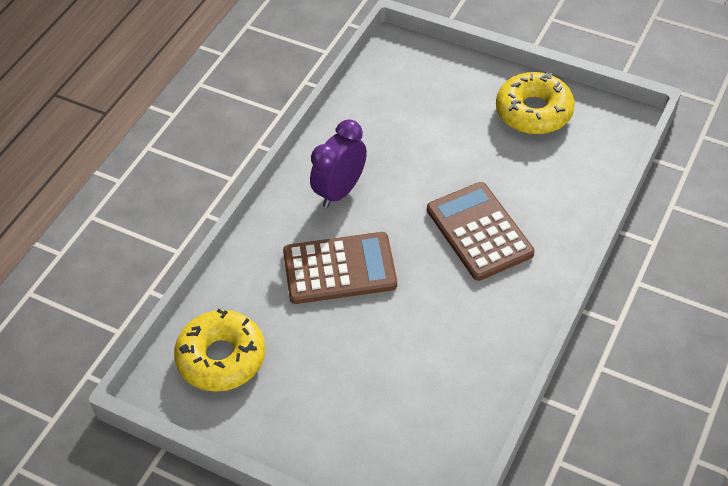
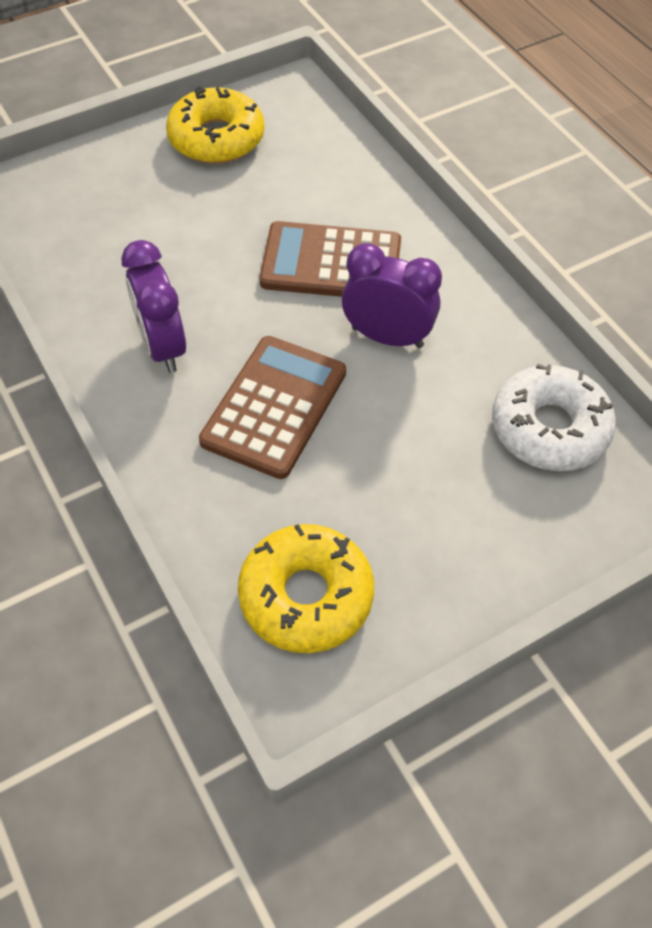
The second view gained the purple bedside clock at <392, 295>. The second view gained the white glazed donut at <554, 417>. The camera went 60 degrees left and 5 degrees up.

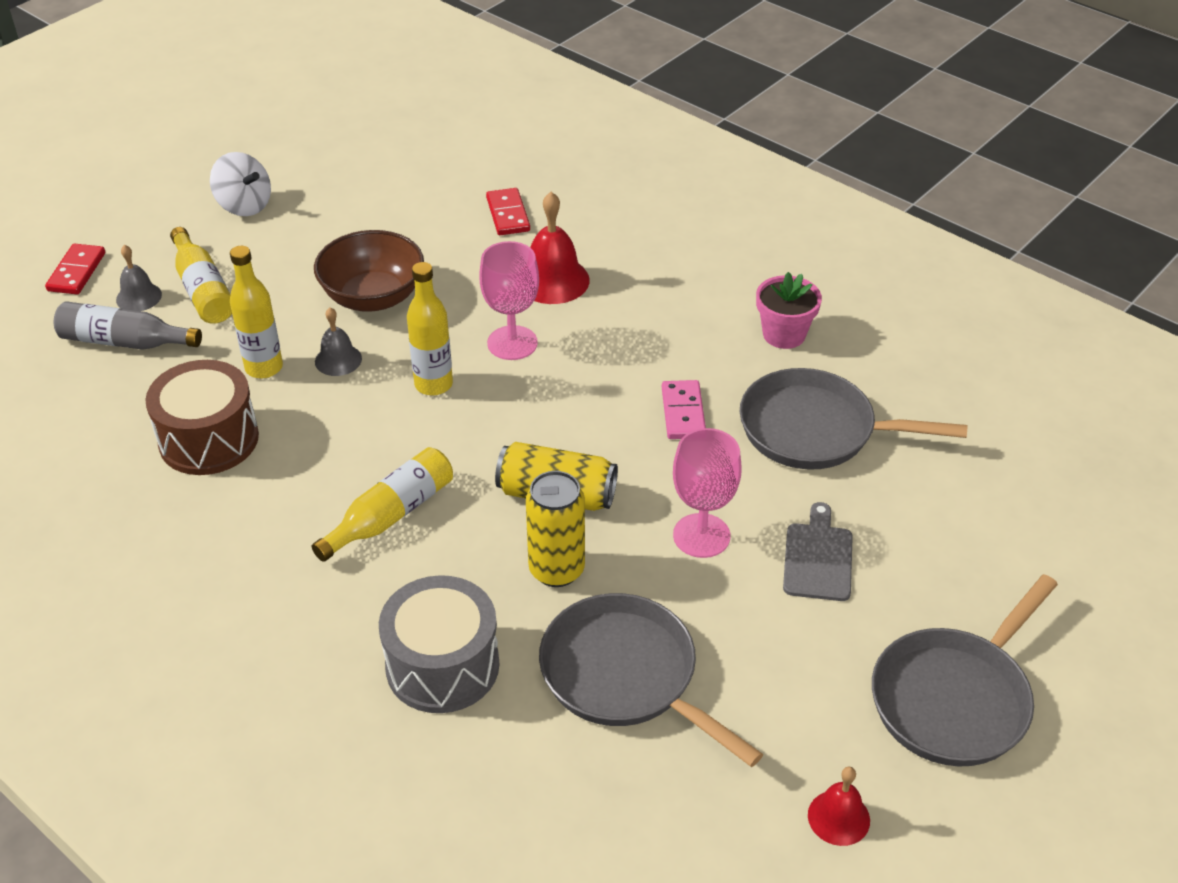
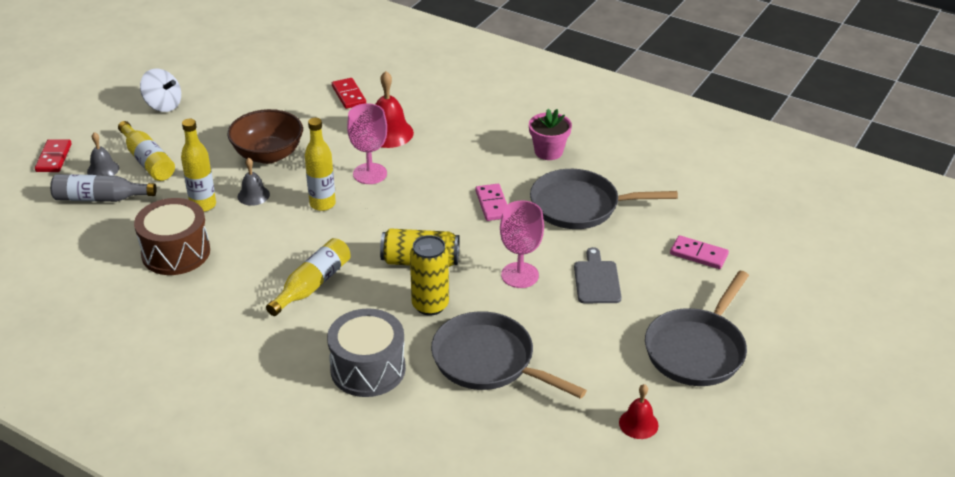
The second view gained the rosy domino at <699, 252>. The camera went 10 degrees left and 5 degrees down.

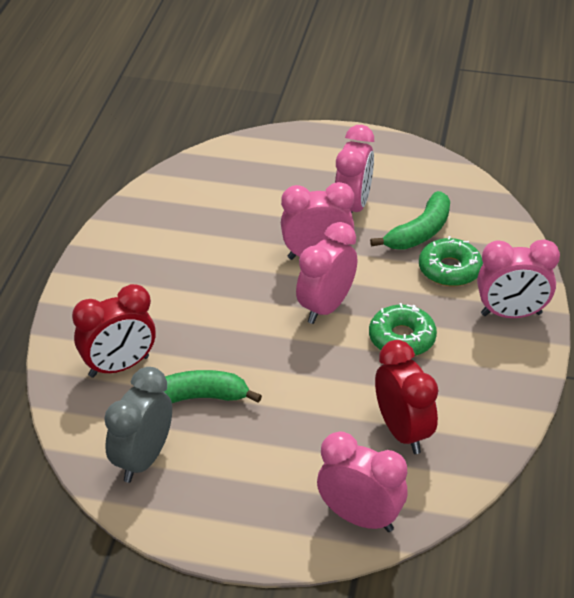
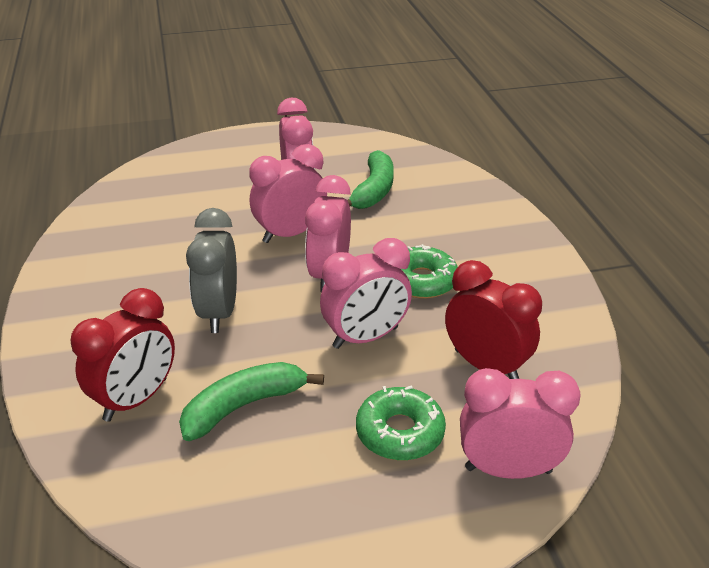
The gray bedside clock ended up elsewhere, having gone from <138, 425> to <211, 270>. The leaf-green glazed donut ended up elsewhere, having gone from <451, 261> to <401, 423>. The rosy bedside clock ended up elsewhere, having gone from <518, 278> to <366, 293>. The camera went 25 degrees left and 5 degrees down.

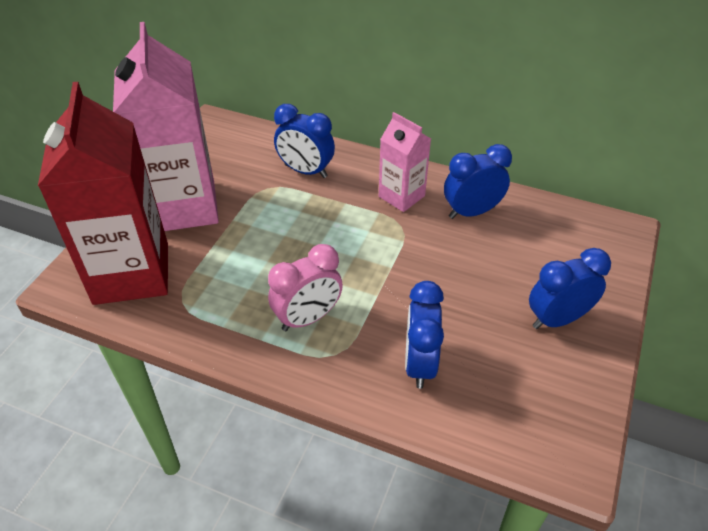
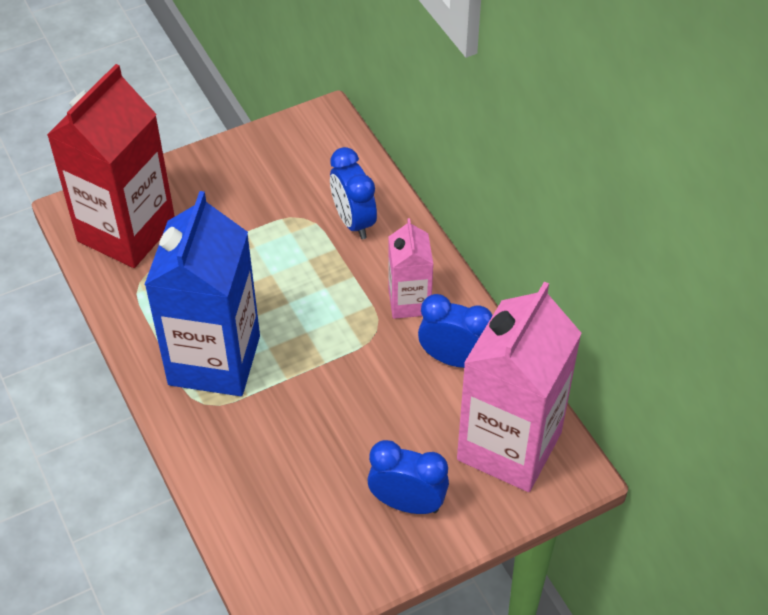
The second view lost the blue bedside clock at <424, 335>. The rosy juice carton ended up elsewhere, having gone from <166, 126> to <519, 387>. Where the rosy bedside clock stood at <305, 287>, the blue juice carton came to stand at <202, 293>. The camera went 40 degrees right and 5 degrees up.

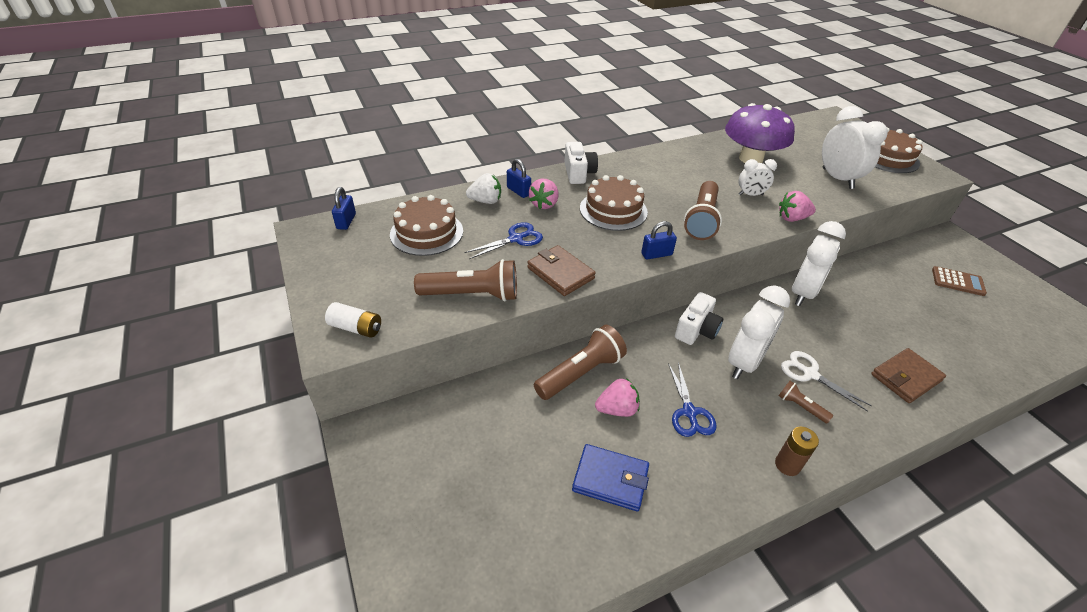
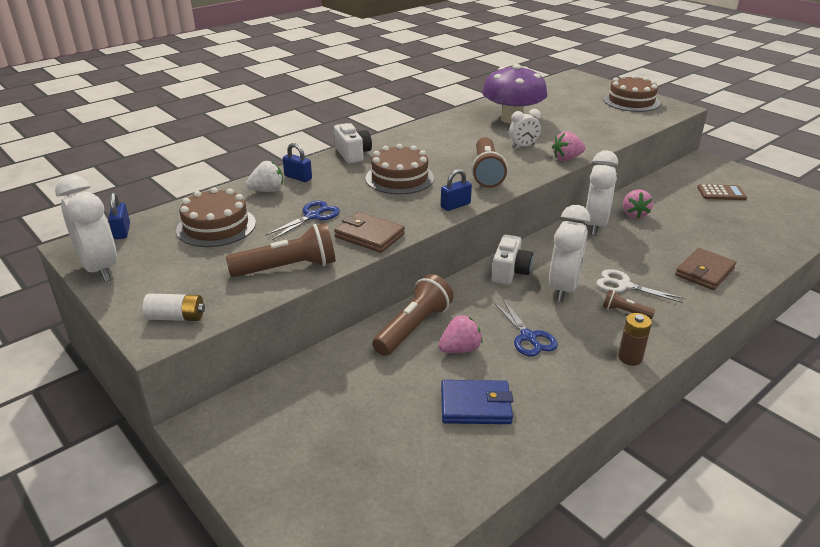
The rosy toy strawberry ended up elsewhere, having gone from <544, 194> to <638, 203>. The white bedside clock ended up elsewhere, having gone from <855, 147> to <86, 228>. The camera went 15 degrees left and 10 degrees down.

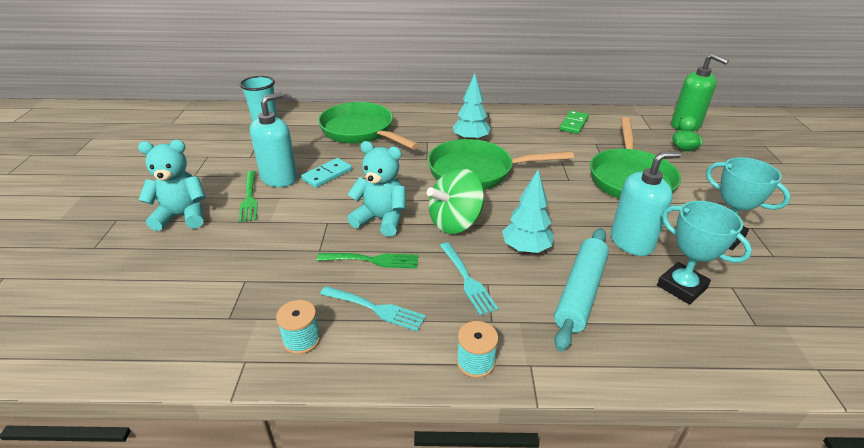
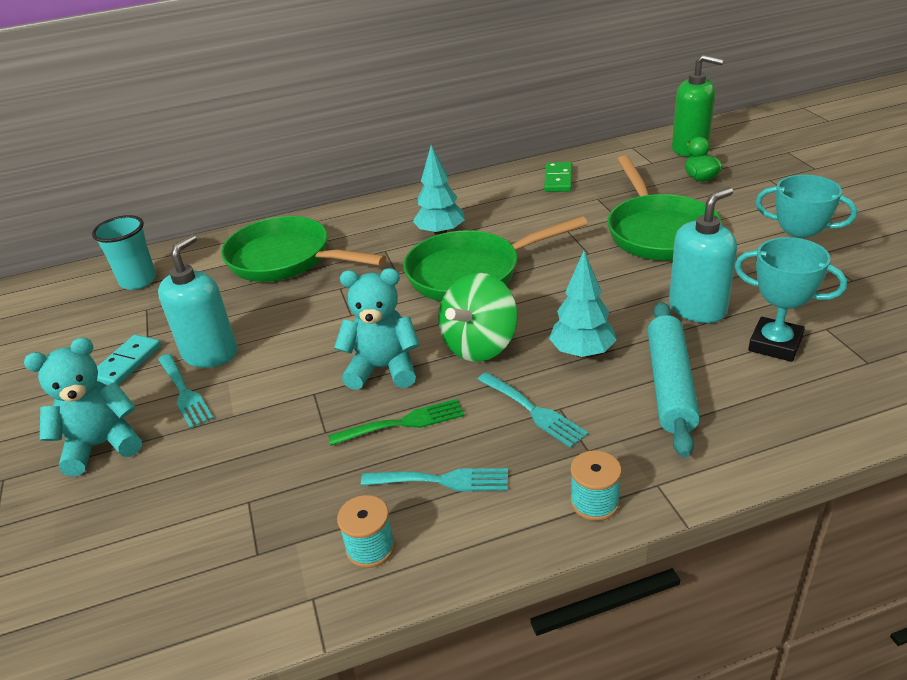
The aqua domino ended up elsewhere, having gone from <326, 173> to <129, 360>. What was the leaf-green fork at <248, 196> turned into the aqua fork at <186, 391>. The camera went 15 degrees left and 0 degrees up.

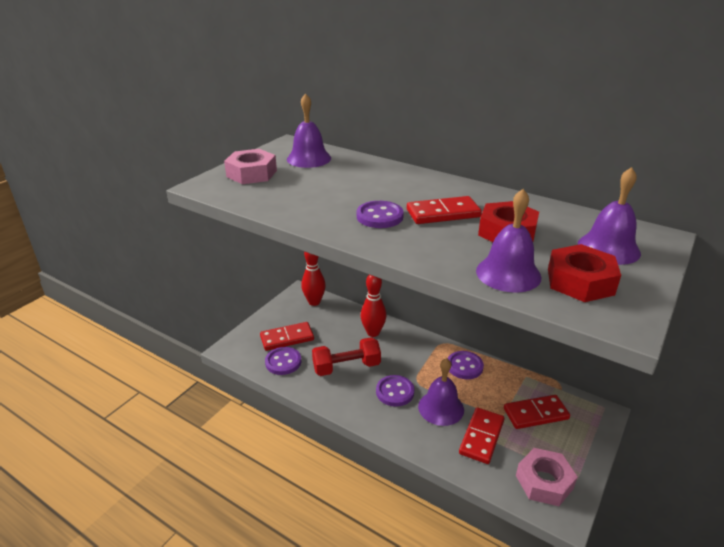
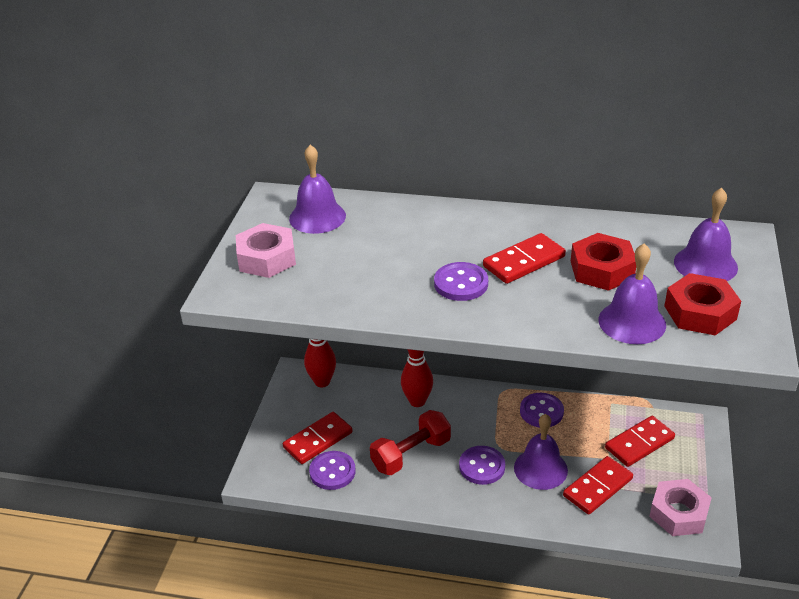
The scarlet domino at <481, 435> ended up facing another way, 45 degrees clockwise from before. The camera went 20 degrees left and 5 degrees up.

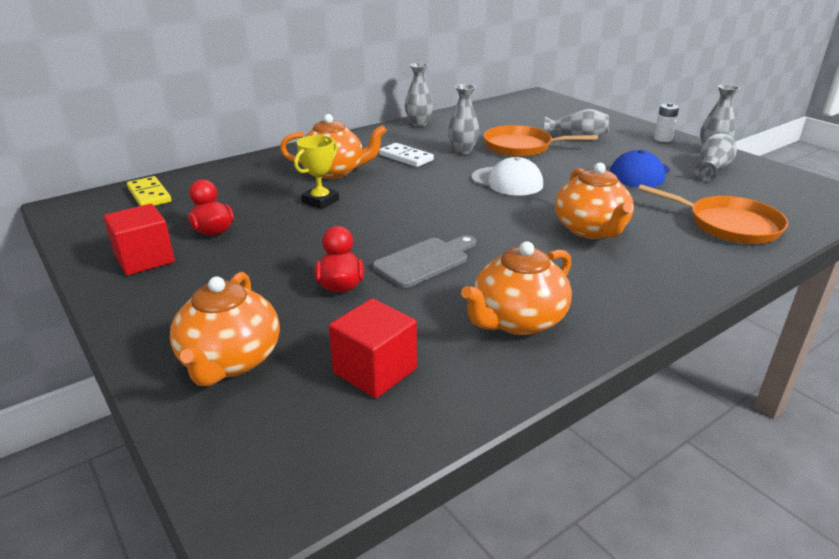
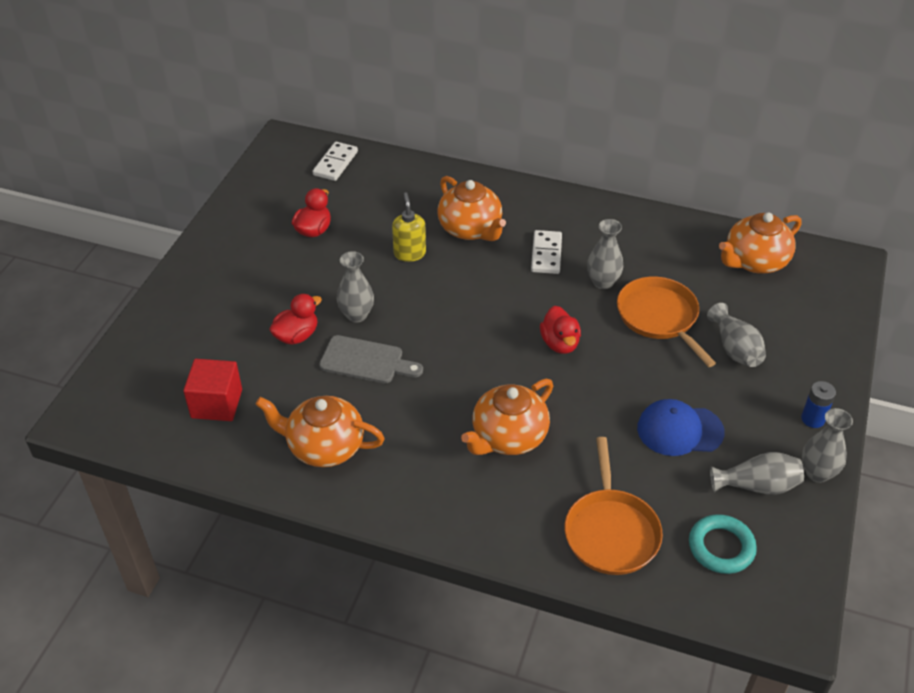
The second view lost the scarlet cube at <139, 239>. The second view gained the aqua torus at <723, 544>. The orange-coloured teapot ended up elsewhere, having gone from <225, 329> to <760, 242>. The gray vase ended up elsewhere, having gone from <419, 95> to <355, 287>. Where the bright yellow prize cup stood at <316, 172>, the bright yellow soap dispenser came to stand at <409, 227>. Where the white cap stood at <507, 176>, the scarlet duck came to stand at <560, 330>. What was the bright yellow domino at <149, 191> turned into the white domino at <335, 161>. What was the white power cell at <666, 122> turned into the blue power cell at <818, 404>. The camera went 55 degrees right and 15 degrees up.

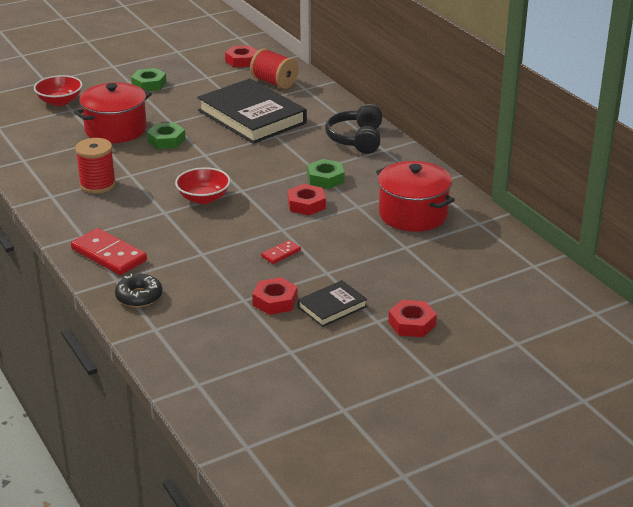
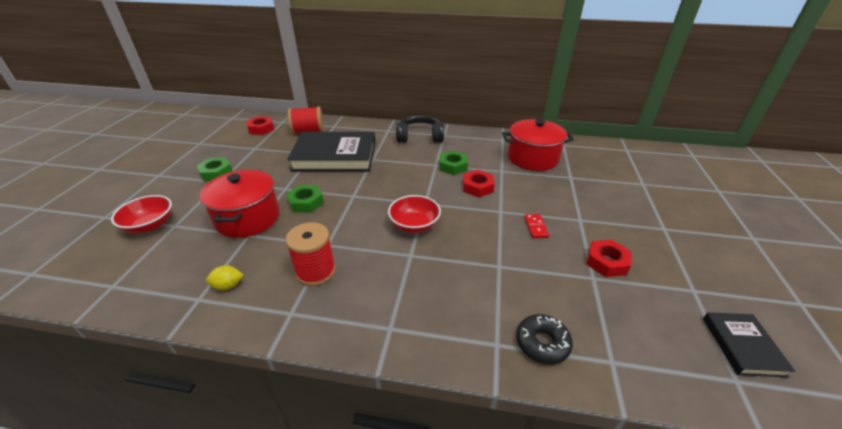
The second view lost the scarlet domino at <109, 251>. The second view lost the scarlet hex nut at <412, 318>. The second view gained the bright yellow citrus fruit at <224, 277>. The jet-black book ended up elsewhere, having gone from <332, 303> to <749, 345>. The jet-black headphones at <353, 129> ended up facing another way, 135 degrees clockwise from before. The camera went 50 degrees left and 5 degrees up.

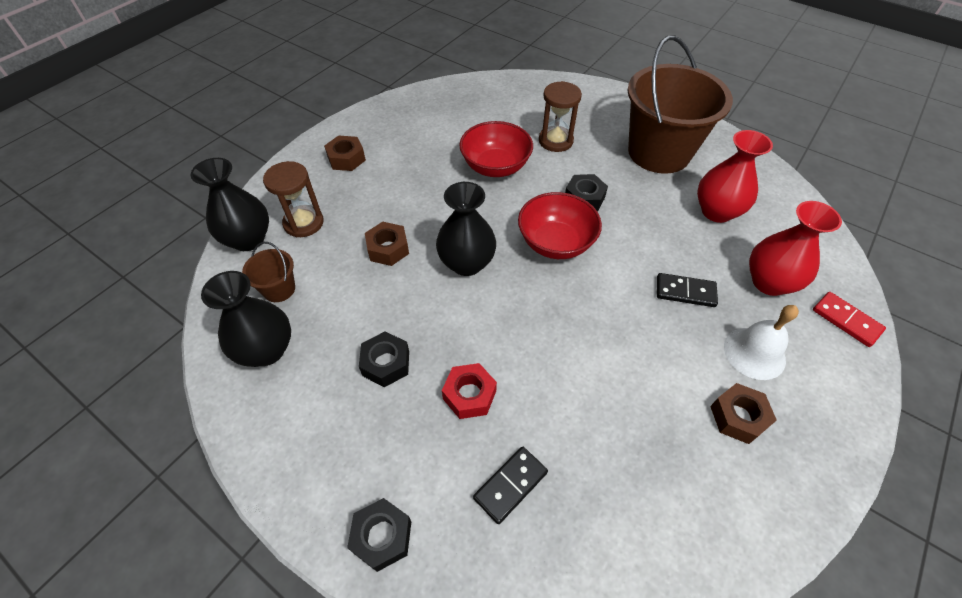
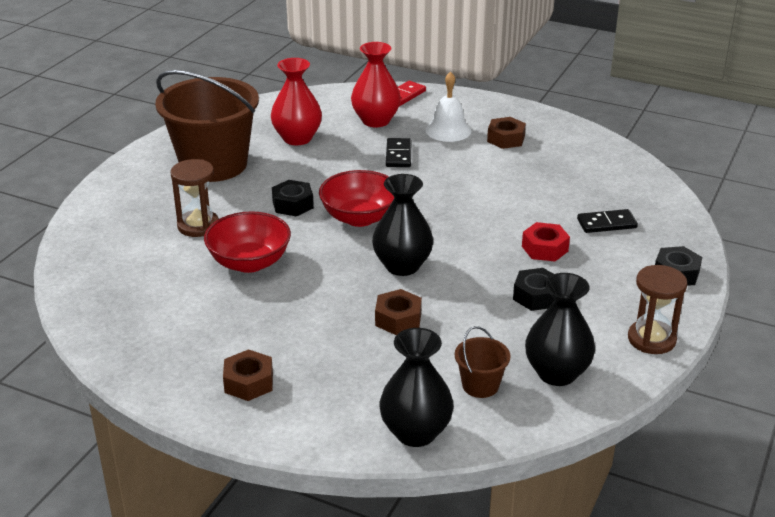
The brown sand timer ended up elsewhere, having gone from <293, 199> to <657, 309>. The jet-black domino at <510, 485> ended up facing another way, 45 degrees counterclockwise from before. The camera went 100 degrees left and 20 degrees down.

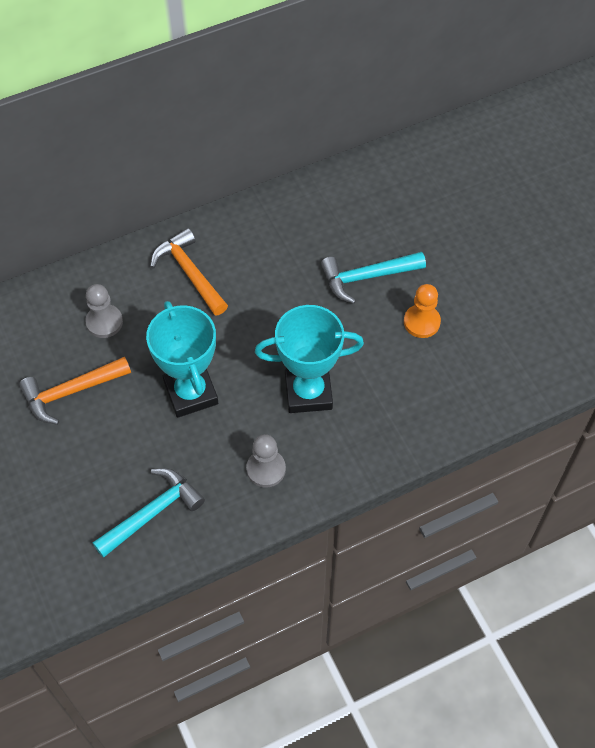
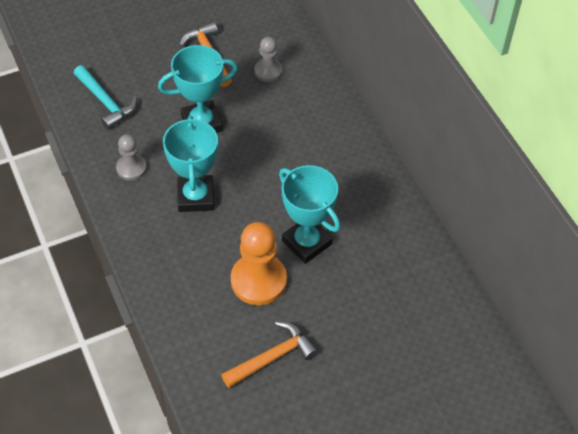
The orange-coloured claw hammer ended up elsewhere, having gone from <189, 272> to <269, 354>. Where the aqua claw hammer stood at <373, 278>, the aqua prize cup came to stand at <309, 214>. The size of the orange-coloured chess pawn at <422, 311> changed by a factor of 1.74. The camera went 90 degrees right and 5 degrees down.

